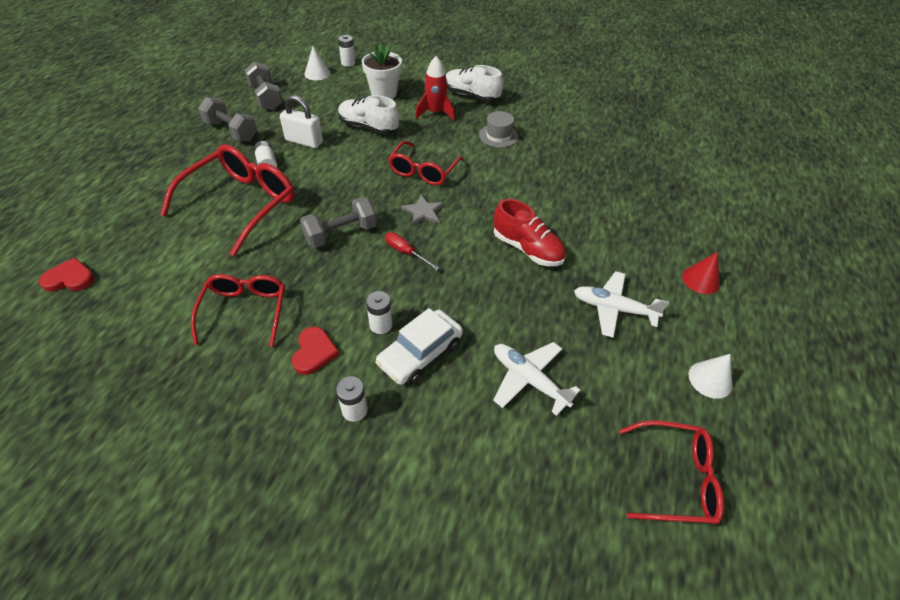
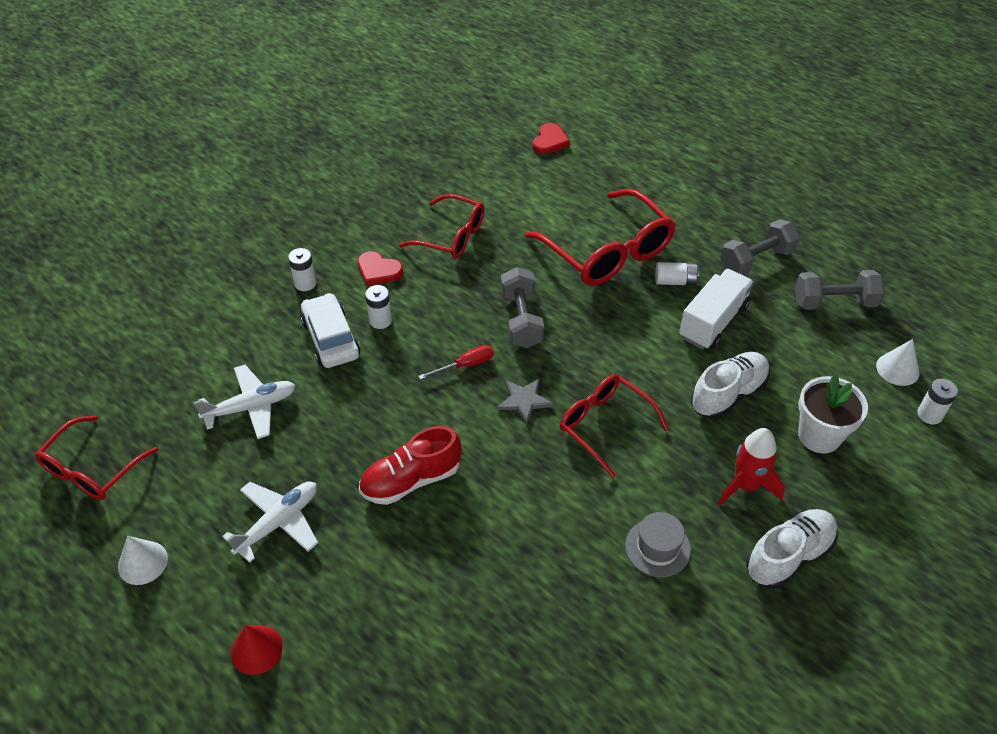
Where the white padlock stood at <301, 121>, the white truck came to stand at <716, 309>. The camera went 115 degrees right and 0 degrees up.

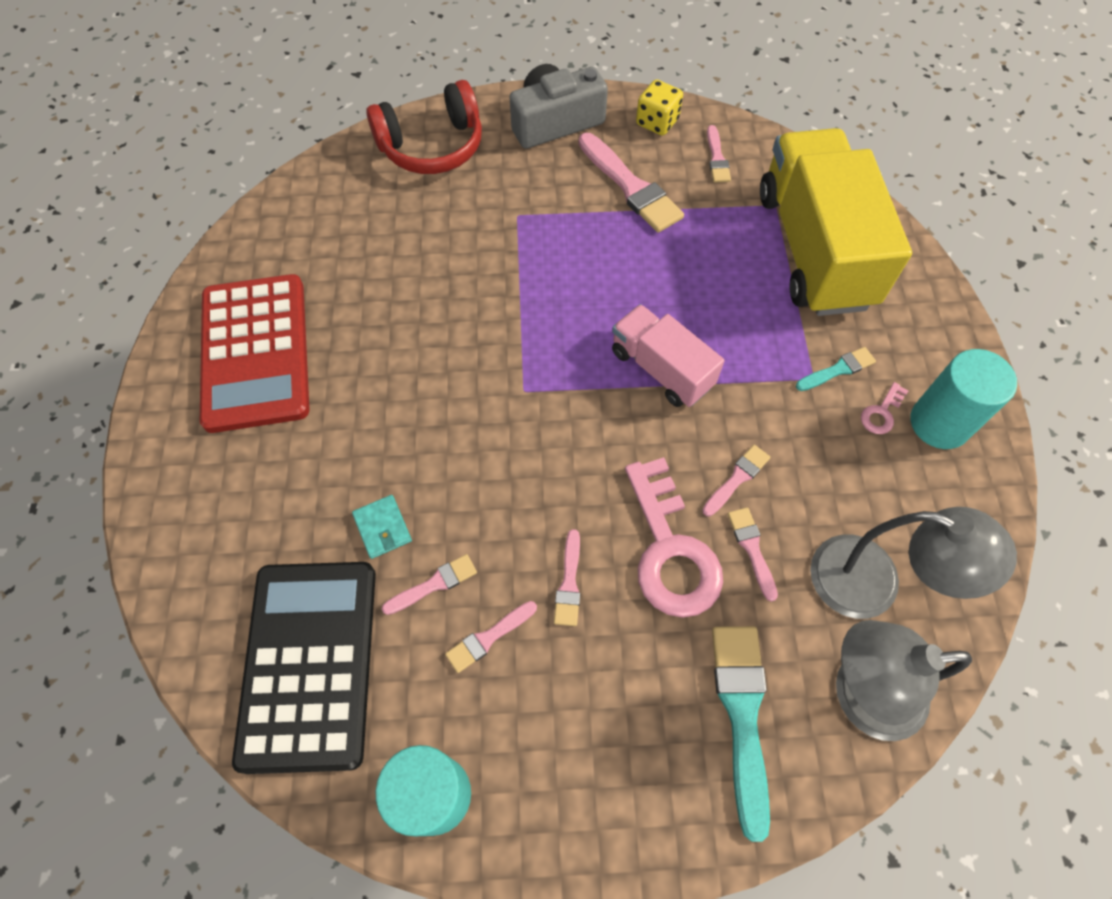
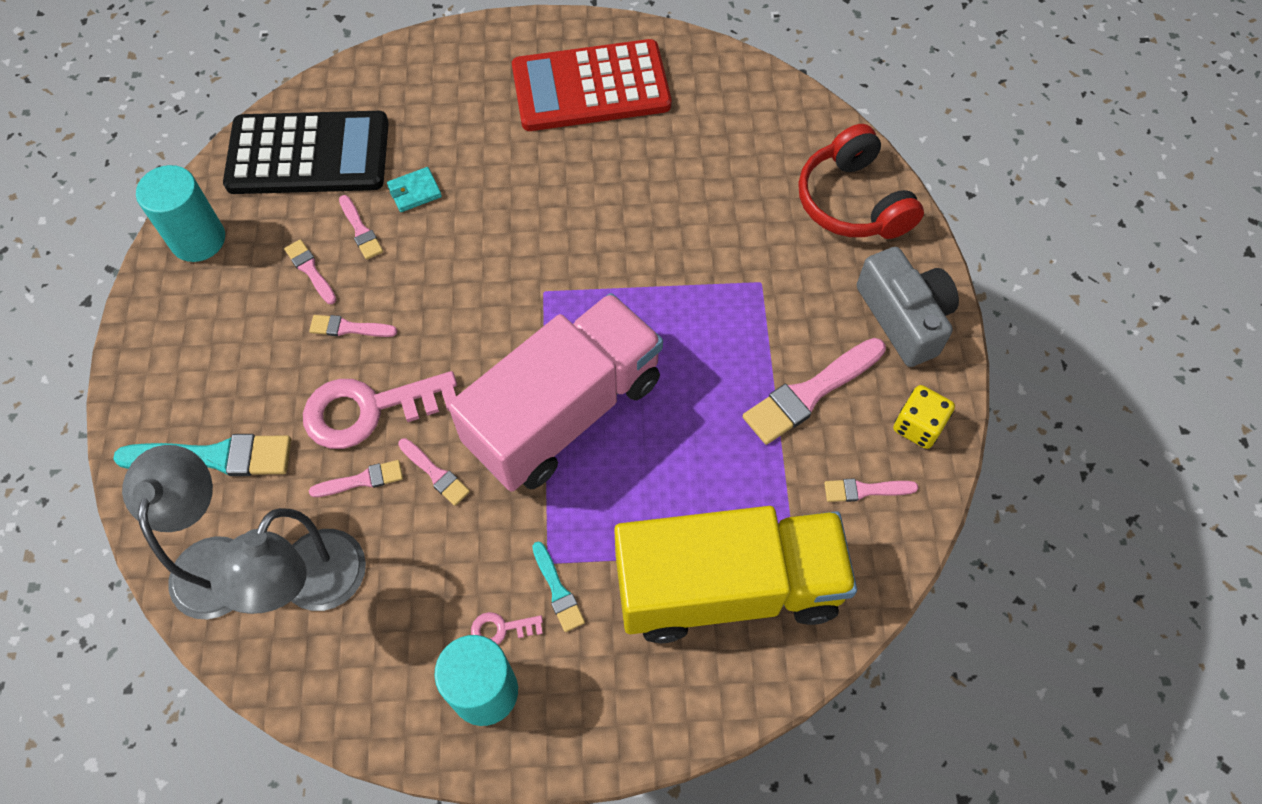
The rosy door key at <884, 408> ended up facing another way, 45 degrees counterclockwise from before. The size of the rosy truck at <668, 355> changed by a factor of 1.84. The camera went 90 degrees right and 0 degrees up.

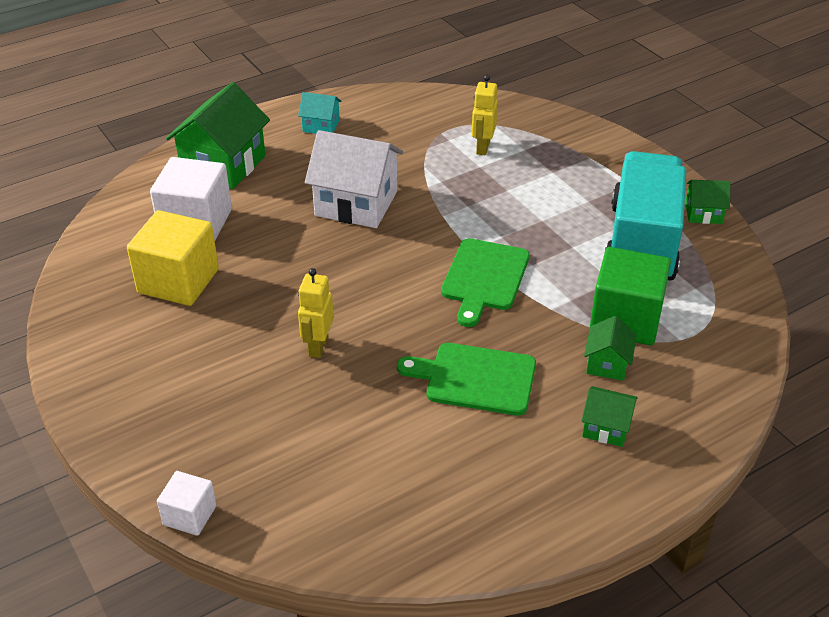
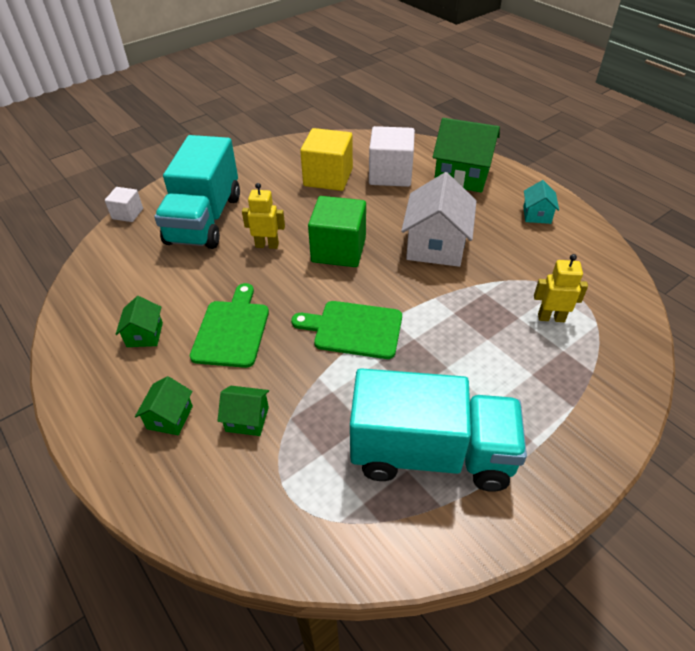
The second view gained the aqua truck at <197, 192>. The leaf-green cube ended up elsewhere, having gone from <630, 296> to <337, 231>. The leaf-green house ended up elsewhere, having gone from <708, 202> to <139, 321>. The camera went 85 degrees right and 5 degrees up.

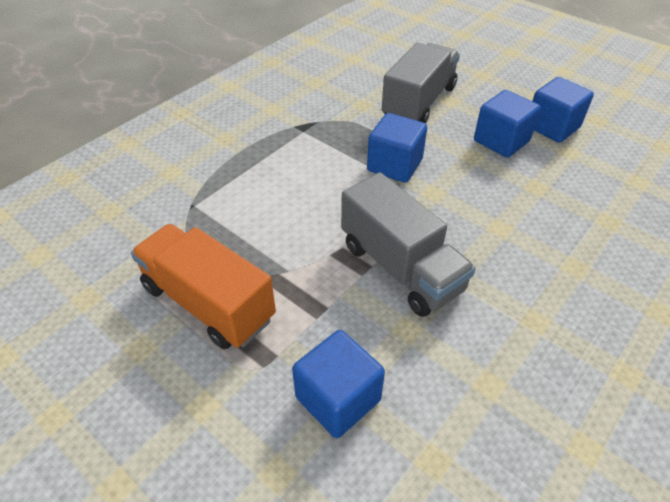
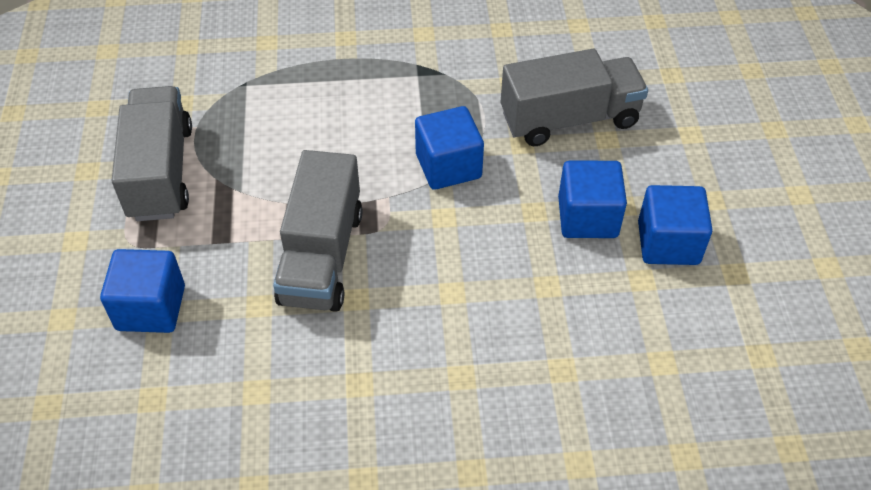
What was the orange-coloured truck at <203, 287> turned into the gray truck at <152, 153>. The camera went 45 degrees right and 5 degrees up.

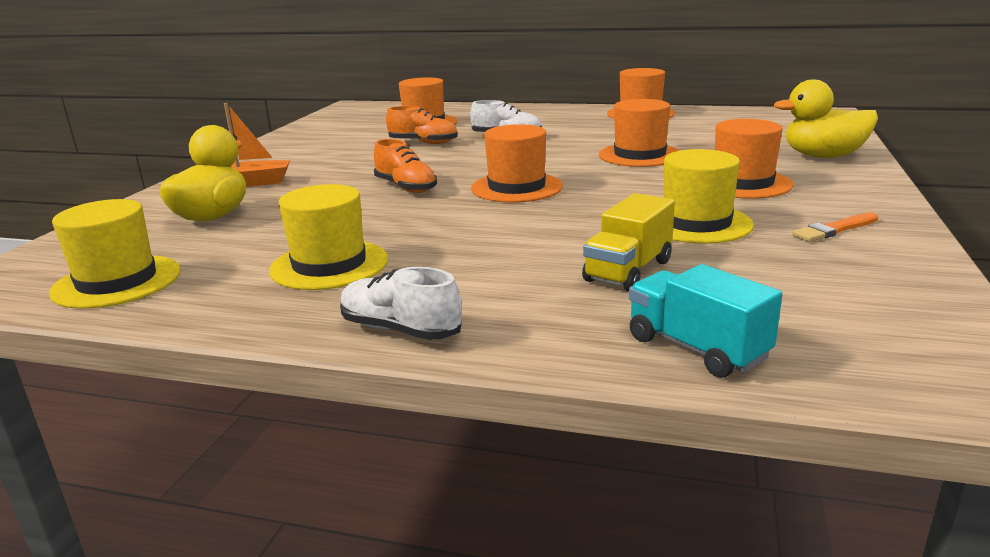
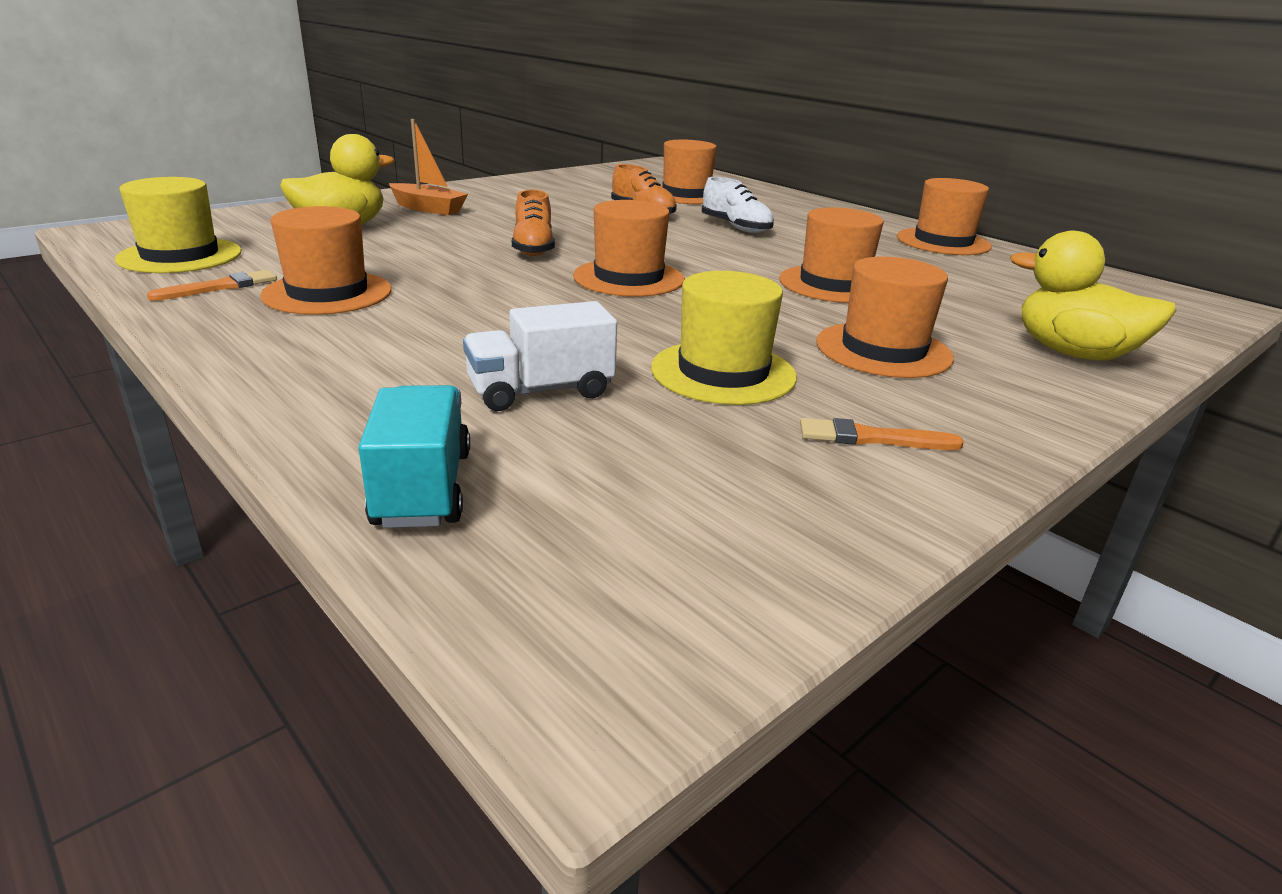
The second view lost the white shoe at <401, 303>. The second view gained the orange-coloured paint brush at <212, 285>. What was the bright yellow tall hat at <328, 237> turned into the orange-coloured tall hat at <326, 260>. What was the bright yellow truck at <628, 242> turned into the white truck at <540, 356>. The camera went 30 degrees right and 5 degrees up.

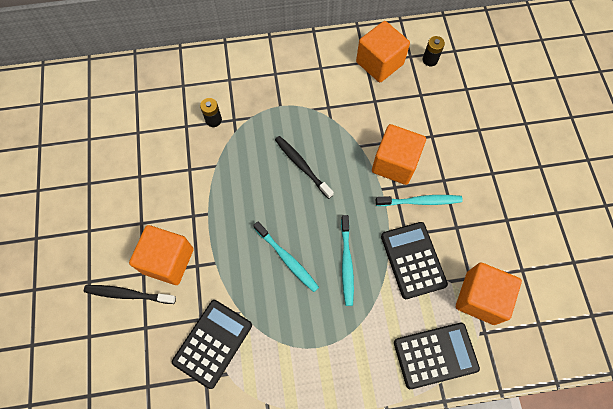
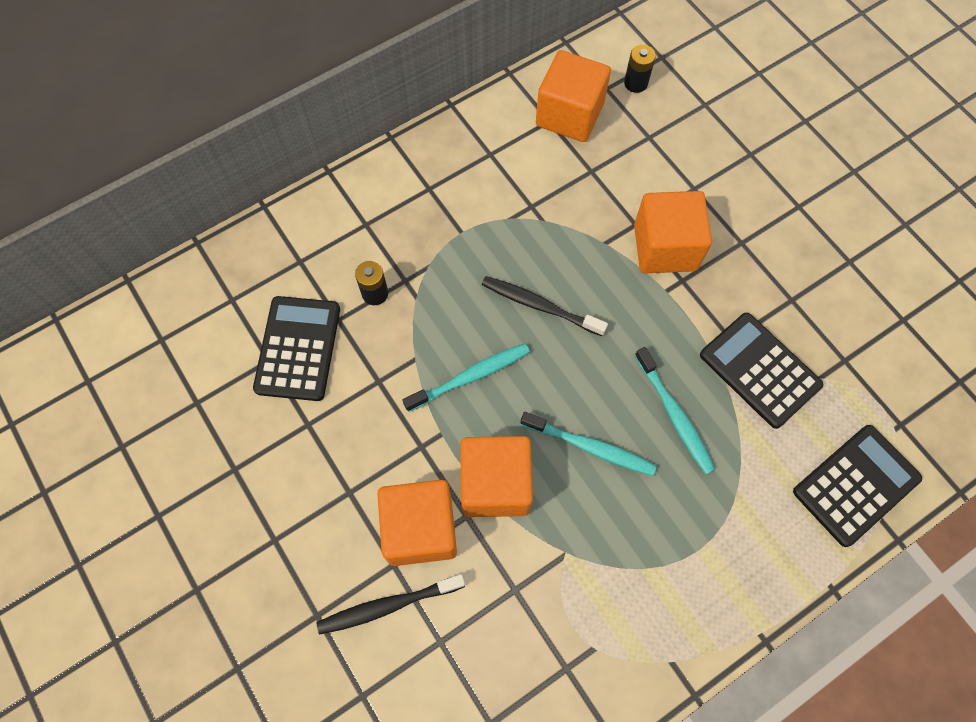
The jet-black calculator ended up elsewhere, having gone from <212, 344> to <296, 348>. The aqua toothbrush ended up elsewhere, having gone from <419, 200> to <466, 377>. The orange-coloured cube ended up elsewhere, having gone from <489, 293> to <497, 476>. The camera went 25 degrees left and 0 degrees up.

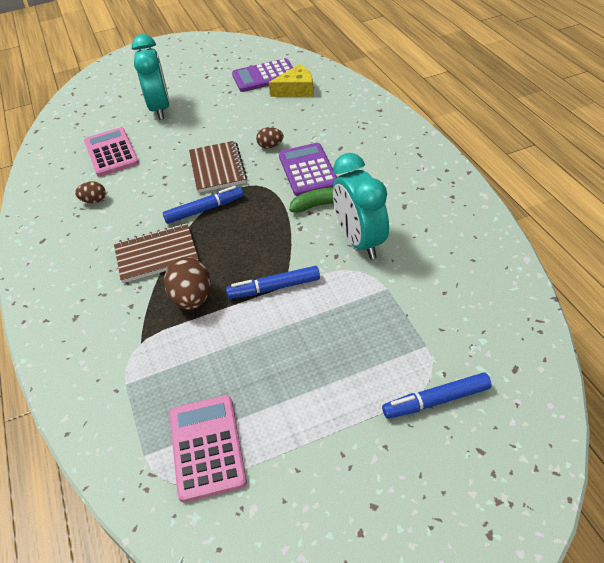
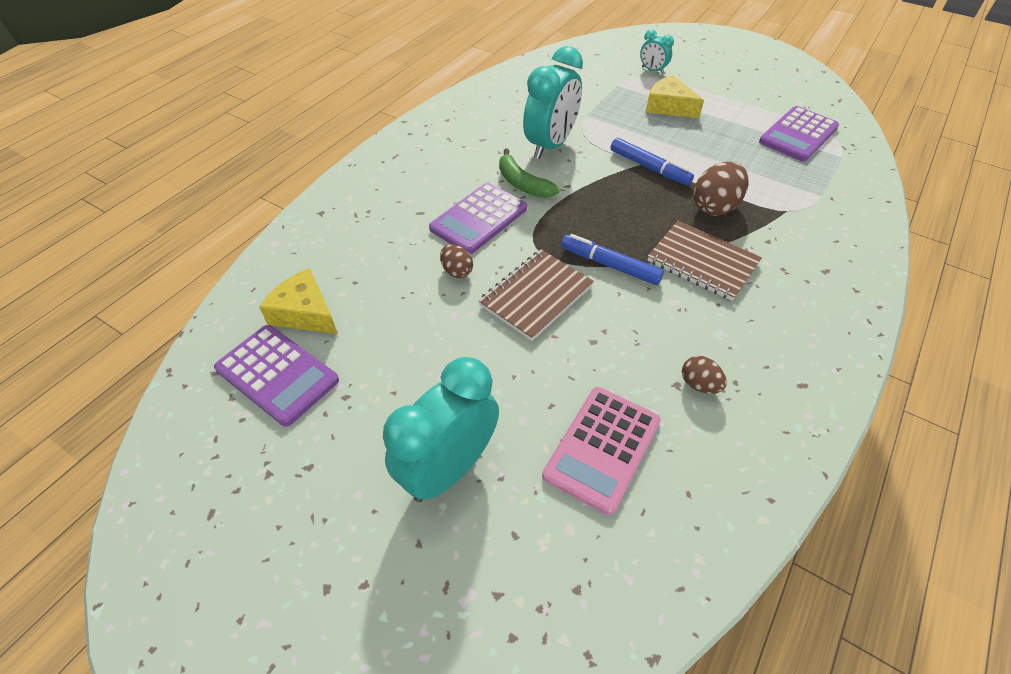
The second view gained the bright yellow cheese wedge at <675, 96>. Where the blue felt pen stood at <437, 395>, the aqua bedside clock came to stand at <657, 51>. What was the rosy calculator at <208, 449> turned into the purple calculator at <799, 134>. The camera went 130 degrees left and 5 degrees up.

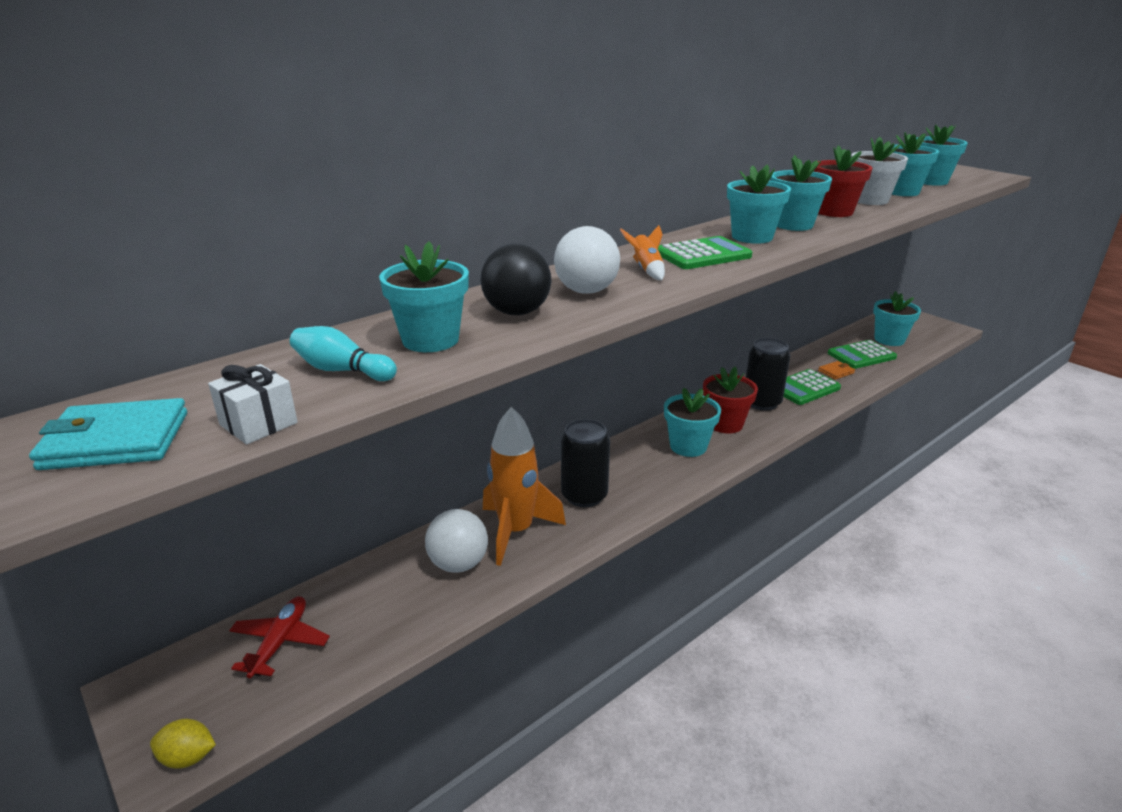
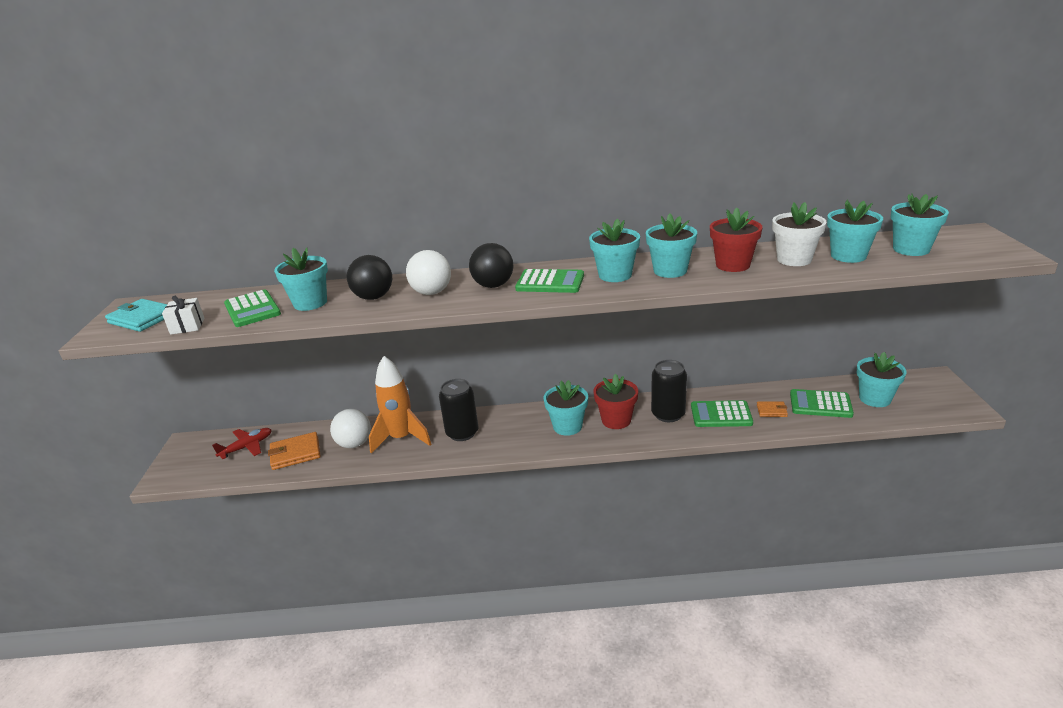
The second view lost the bright yellow citrus fruit at <183, 744>. The second view gained the orange-coloured billfold at <294, 451>. Where the aqua tenpin stood at <343, 353>, the leaf-green calculator came to stand at <252, 308>. Where the orange-coloured toy rocket stood at <642, 252>, the jet-black ball came to stand at <491, 265>. The camera went 40 degrees right and 0 degrees up.

